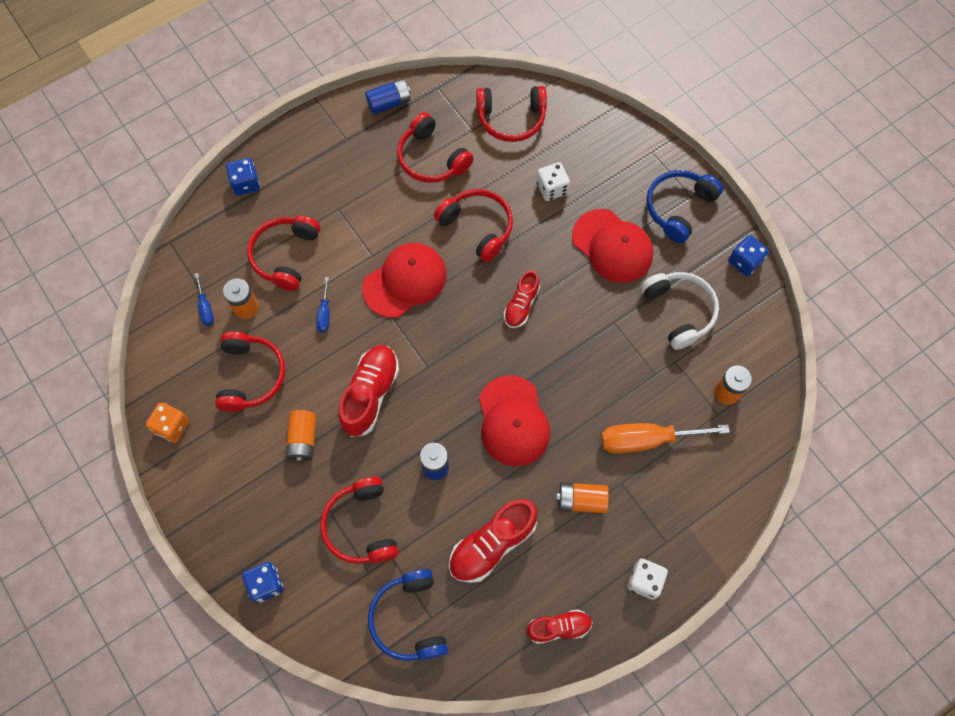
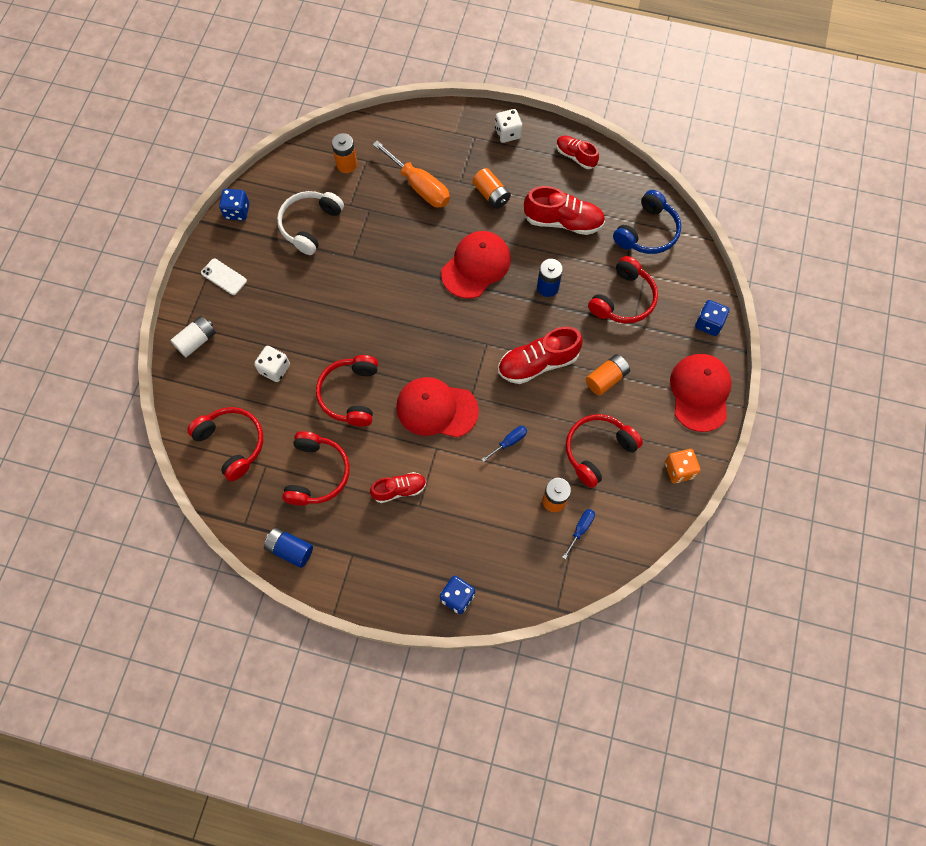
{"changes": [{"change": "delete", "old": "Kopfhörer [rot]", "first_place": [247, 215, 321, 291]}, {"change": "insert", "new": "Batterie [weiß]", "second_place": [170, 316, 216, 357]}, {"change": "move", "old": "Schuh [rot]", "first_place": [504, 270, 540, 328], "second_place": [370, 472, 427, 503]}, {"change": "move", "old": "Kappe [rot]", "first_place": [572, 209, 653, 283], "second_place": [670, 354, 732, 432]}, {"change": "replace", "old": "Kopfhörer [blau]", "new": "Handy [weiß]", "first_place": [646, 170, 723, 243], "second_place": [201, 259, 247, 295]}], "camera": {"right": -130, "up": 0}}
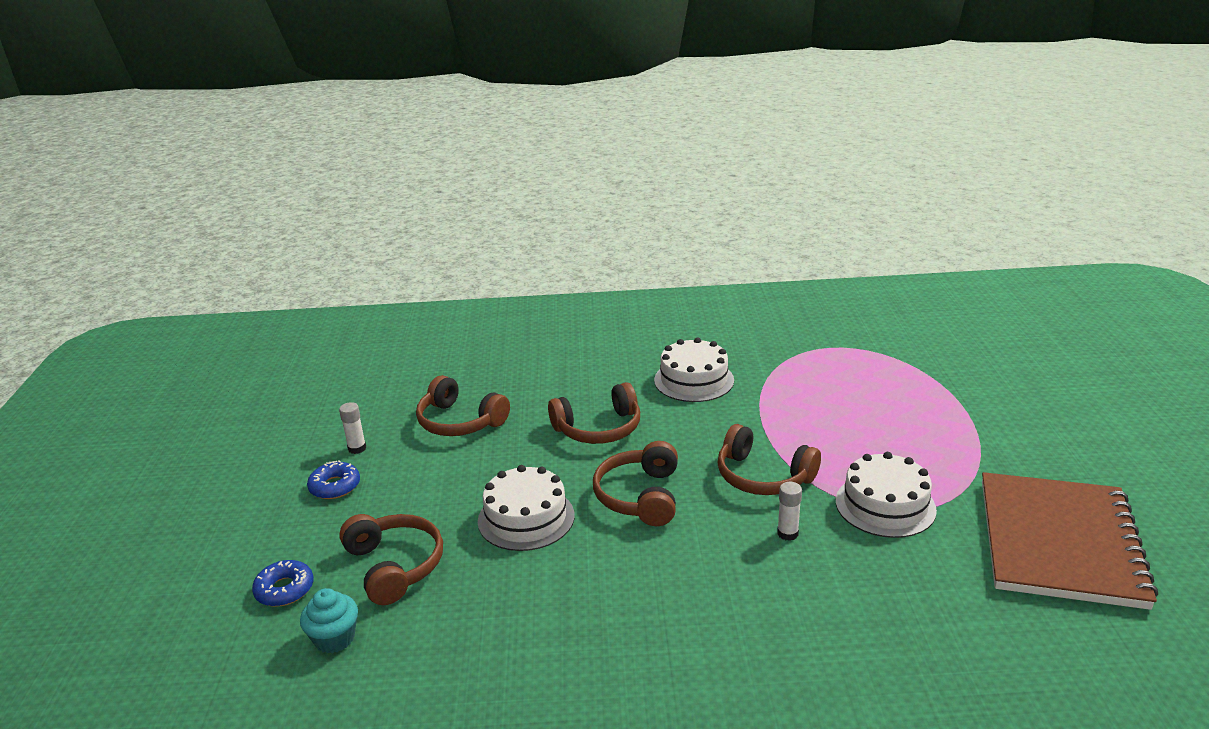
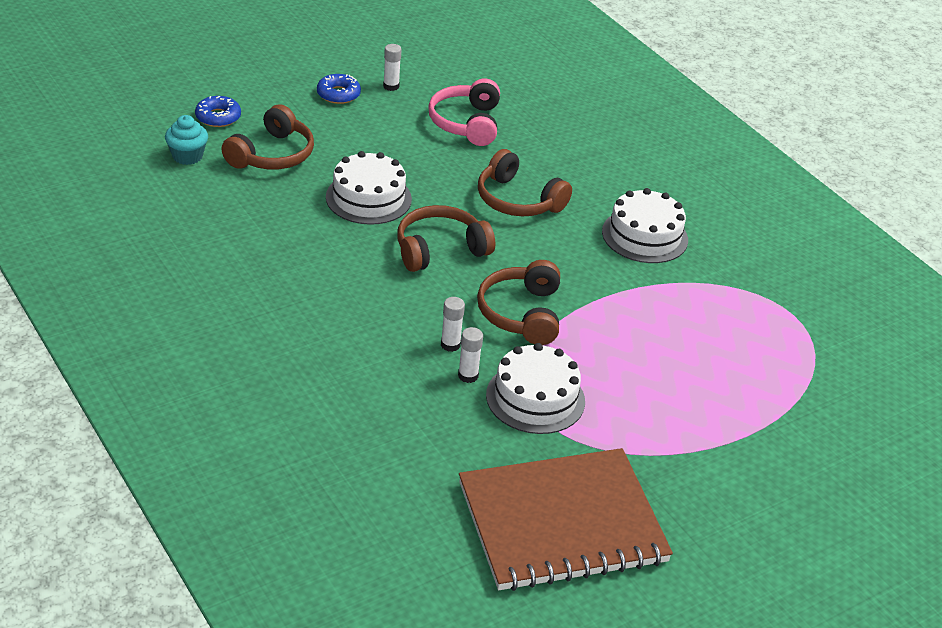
{"changes": [{"change": "insert", "new": "Klebestift [weiß]", "second_place": [458, 327, 483, 383]}, {"change": "recolor", "old": "Kopfhörer [braun]", "new": "Kopfhörer [rosa]", "first_place": [416, 375, 510, 436], "second_place": [428, 78, 500, 146]}], "camera": {"right": 55, "up": 10}}
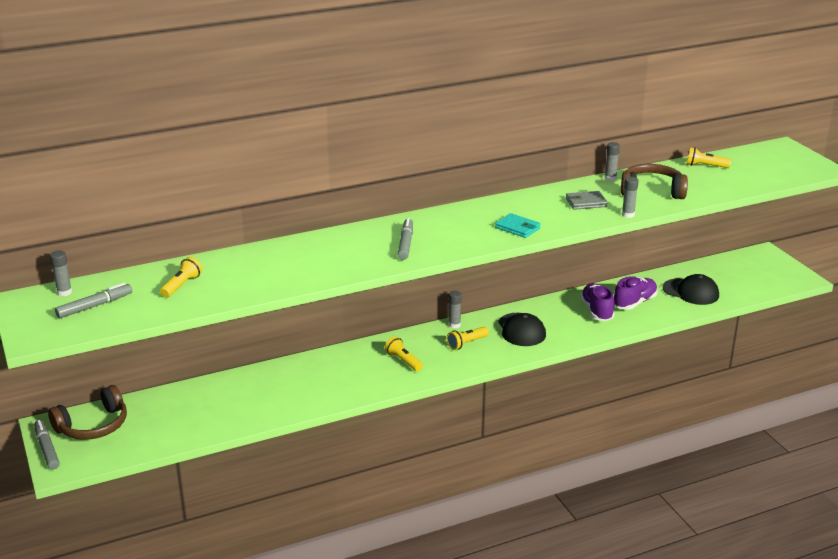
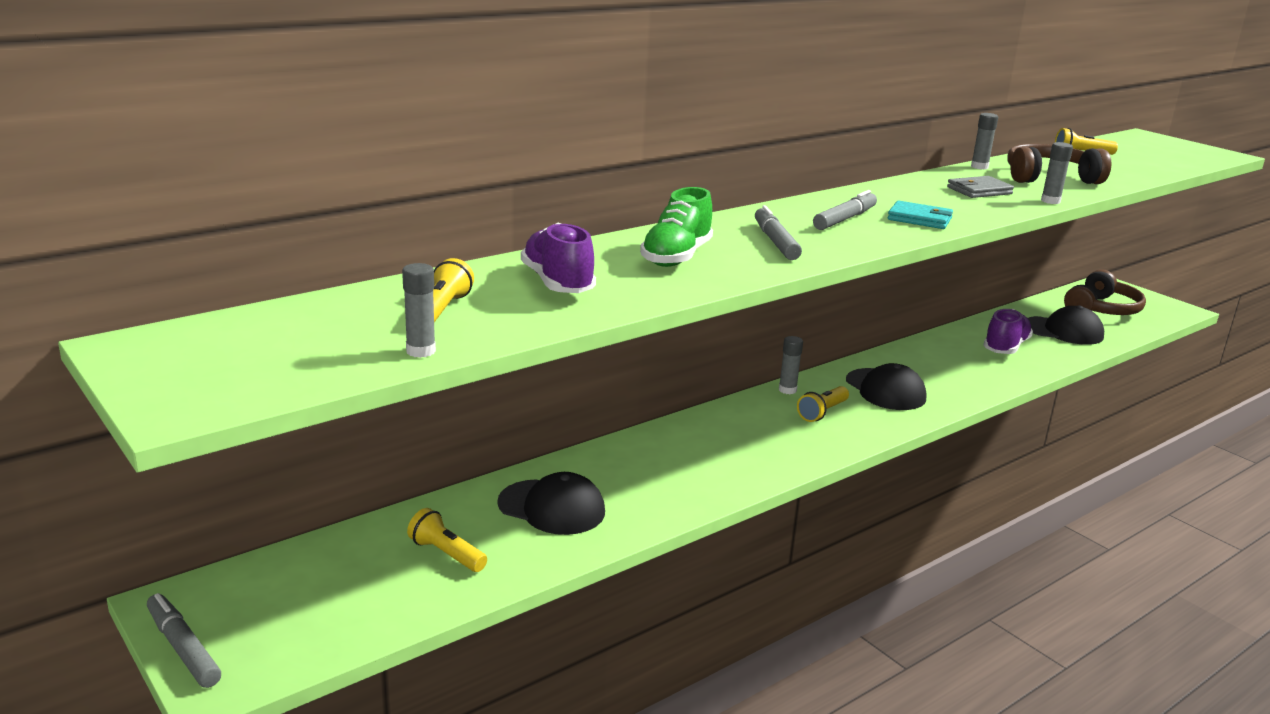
{"changes": [{"change": "insert", "new": "Kappe [schwarz]", "second_place": [497, 472, 605, 535]}, {"change": "insert", "new": "Schuh [grün]", "second_place": [640, 187, 713, 267]}, {"change": "move", "old": "Kopfhörer [braun]", "first_place": [48, 385, 127, 440], "second_place": [1064, 269, 1146, 315]}, {"change": "move", "old": "Klebestift [grau]", "first_place": [50, 251, 72, 296], "second_place": [402, 263, 436, 358]}, {"change": "move", "old": "Filzstift [grau]", "first_place": [55, 283, 132, 319], "second_place": [813, 190, 877, 230]}, {"change": "move", "old": "Taschenlampe [gelb]", "first_place": [385, 336, 423, 371], "second_place": [407, 508, 487, 572]}, {"change": "move", "old": "Schuh [lila]", "first_place": [580, 283, 615, 321], "second_place": [521, 223, 596, 293]}], "camera": {"right": -15, "up": -5}}
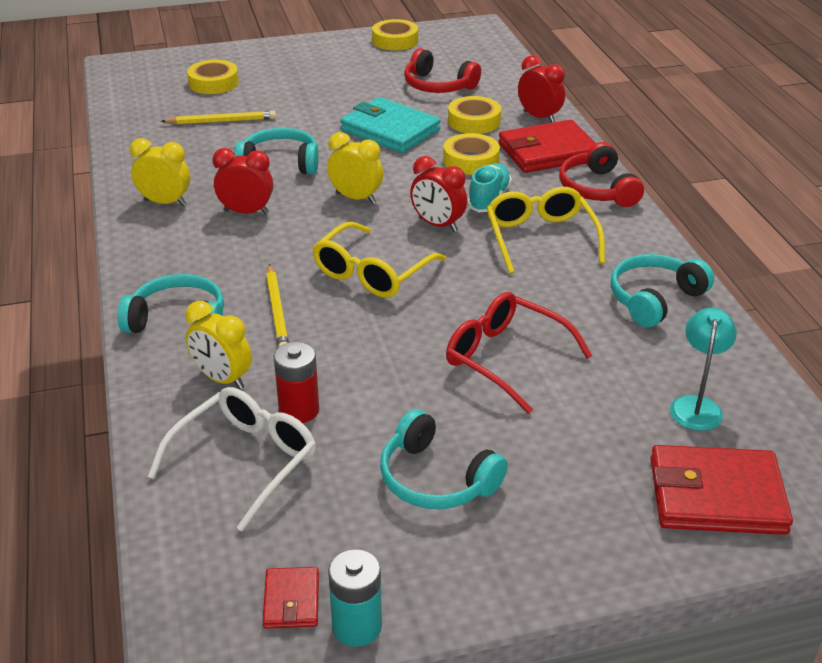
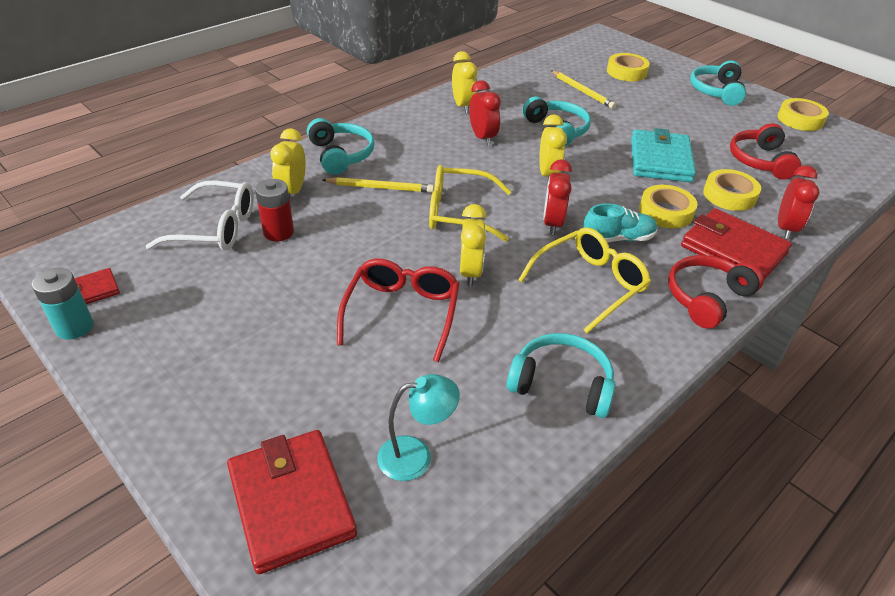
{"changes": [{"change": "insert", "new": "Wecker [gelb]", "second_place": [460, 204, 487, 287]}, {"change": "move", "old": "Kopfhörer [türkis]", "first_place": [380, 409, 508, 509], "second_place": [690, 61, 746, 106]}, {"change": "rotate", "old": "Bleistift [gelb]", "first_place": [266, 264, 289, 348], "second_place": [323, 177, 434, 193], "degrees": -135}], "camera": {"right": 60, "up": 5}}
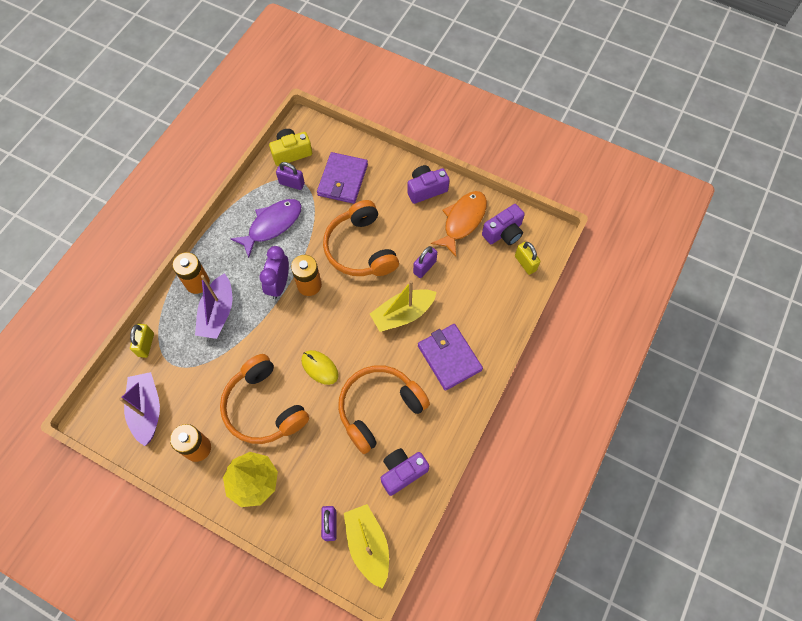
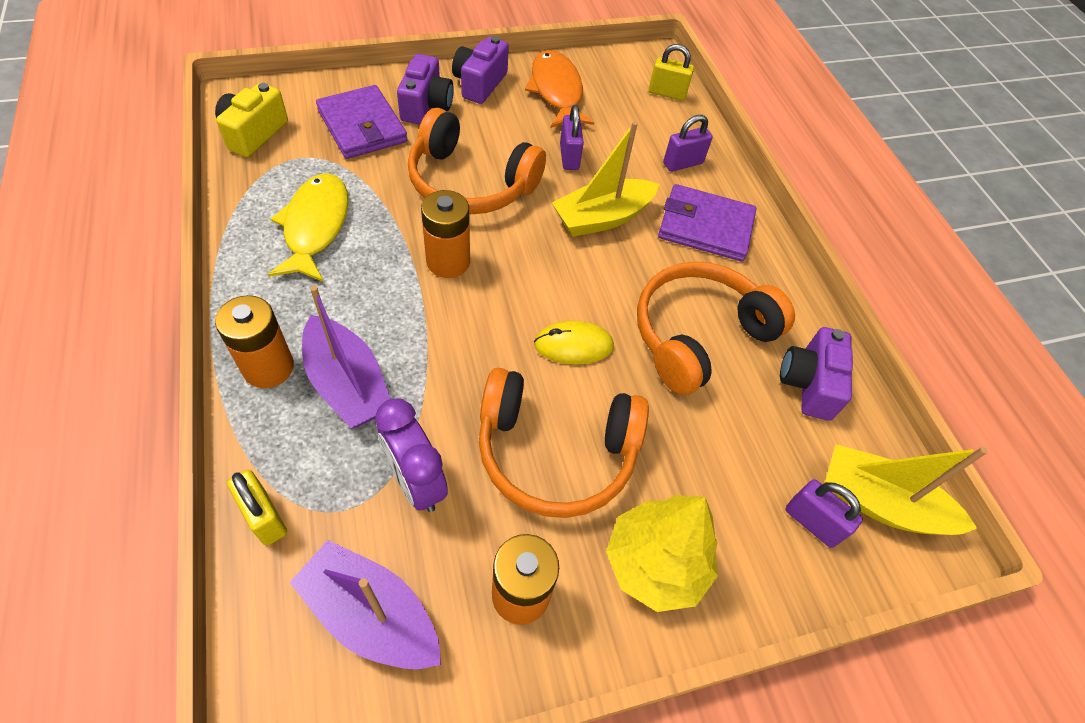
{"changes": [{"change": "move", "old": "Wecker [lila]", "first_place": [260, 246, 289, 299], "second_place": [375, 398, 448, 512]}, {"change": "move", "old": "Vorhängeschloss [lila]", "first_place": [276, 162, 305, 190], "second_place": [663, 115, 713, 172]}, {"change": "move", "old": "Kamera [lila]", "first_place": [482, 204, 525, 245], "second_place": [397, 54, 454, 125]}, {"change": "recolor", "old": "Fisch [lila]", "new": "Fisch [gelb]", "first_place": [231, 199, 302, 258], "second_place": [267, 173, 348, 282]}, {"change": "rotate", "old": "Kopfhörer [orange]", "first_place": [338, 365, 430, 454], "second_place": [637, 261, 795, 395], "degrees": 45}, {"change": "rotate", "old": "Boot [gelb]", "first_place": [370, 280, 437, 332], "second_place": [552, 121, 659, 237], "degrees": 45}], "camera": {"right": -50, "up": -10}}
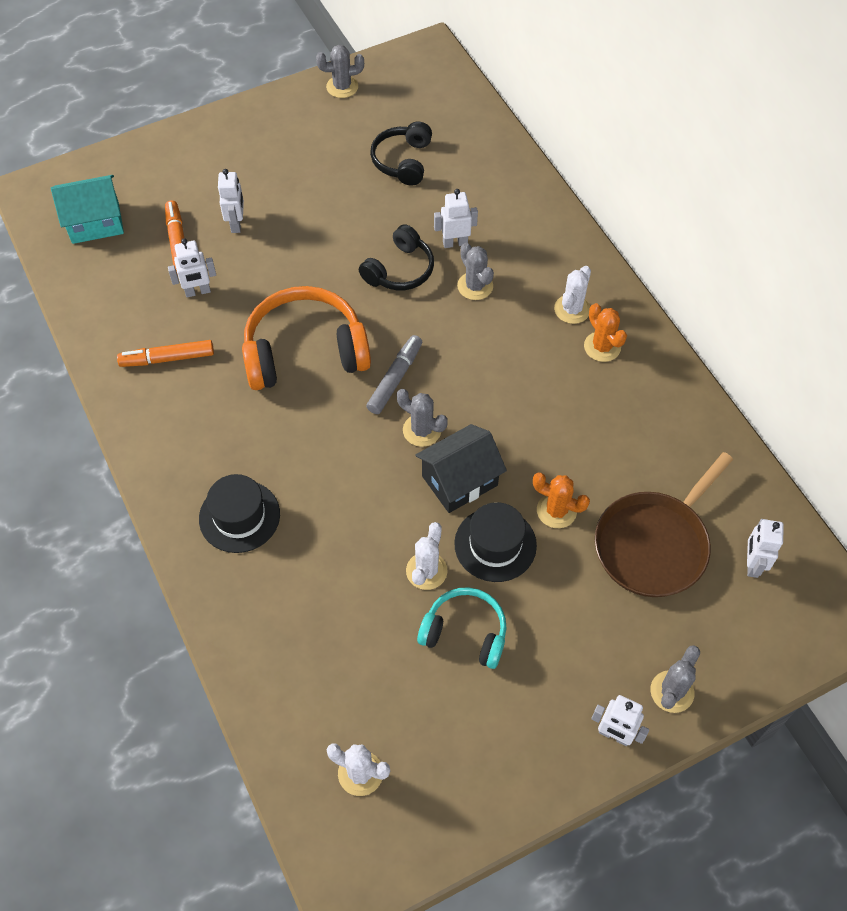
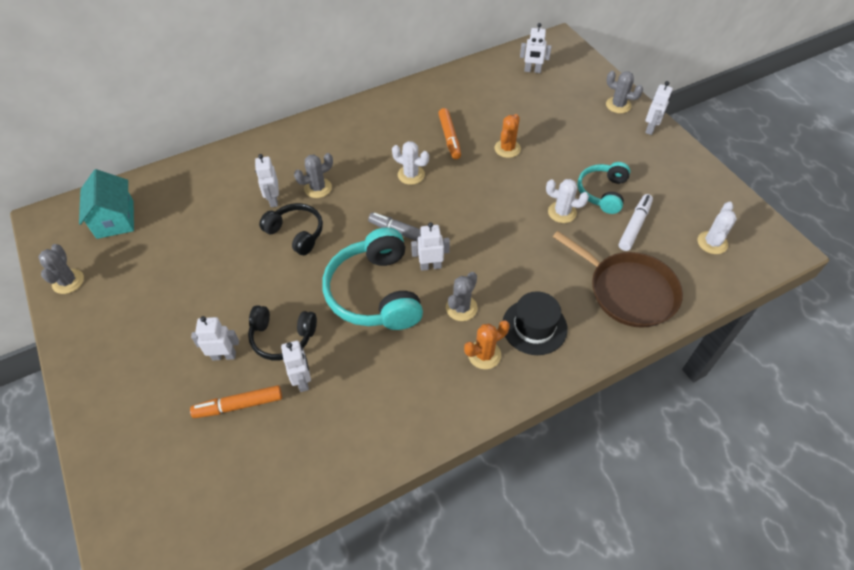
{"changes": [{"change": "delete", "old": "Haus [schwarz]", "first_place": [415, 424, 507, 513]}, {"change": "delete", "old": "Hut [schwarz]", "first_place": [454, 502, 537, 582]}, {"change": "insert", "new": "Roboter [weiß]", "second_place": [411, 222, 450, 271]}, {"change": "insert", "new": "Filzstift [weiß]", "second_place": [619, 194, 653, 251]}, {"change": "move", "old": "Haus [türkis]", "first_place": [51, 175, 124, 244], "second_place": [79, 169, 134, 239]}, {"change": "move", "old": "Filzstift [orange]", "first_place": [117, 340, 214, 367], "second_place": [438, 108, 461, 159]}, {"change": "move", "old": "Kopfhörer [schwarz]", "first_place": [370, 122, 432, 186], "second_place": [248, 305, 317, 360]}, {"change": "move", "old": "Kaktus [grau]", "first_place": [397, 389, 448, 447], "second_place": [446, 272, 478, 321]}, {"change": "move", "old": "Kaktus [weiß]", "first_place": [554, 266, 591, 324], "second_place": [392, 141, 429, 185]}, {"change": "move", "old": "Kaktus [orange]", "first_place": [584, 303, 627, 362], "second_place": [464, 320, 510, 369]}, {"change": "move", "old": "Pfanne [braun]", "first_place": [595, 452, 733, 597], "second_place": [553, 231, 683, 328]}, {"change": "recolor", "old": "Kopfhörer [orange]", "new": "Kopfhörer [türkis]", "first_place": [242, 286, 371, 390], "second_place": [322, 227, 423, 330]}], "camera": {"right": -90, "up": -5}}
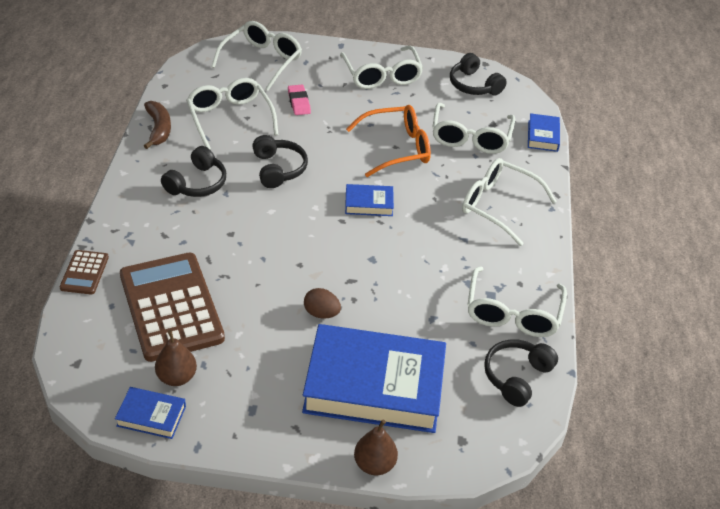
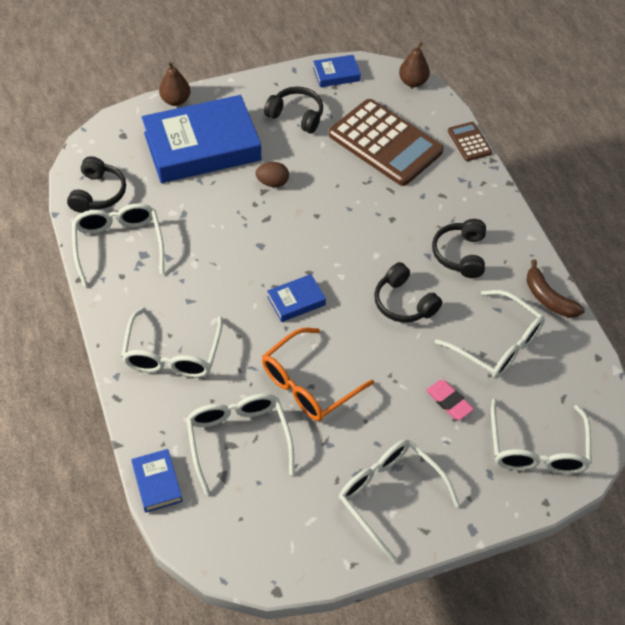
{"changes": [{"change": "move", "old": "Birne [braun]", "first_place": [155, 330, 197, 386], "second_place": [399, 42, 430, 87]}, {"change": "move", "old": "Kopfhörer [schwarz]", "first_place": [450, 53, 507, 95], "second_place": [264, 87, 323, 133]}, {"change": "rotate", "old": "Brille [weiß]", "first_place": [462, 158, 557, 246], "second_place": [121, 307, 223, 378], "degrees": 90}], "camera": {"right": 155, "up": 10}}
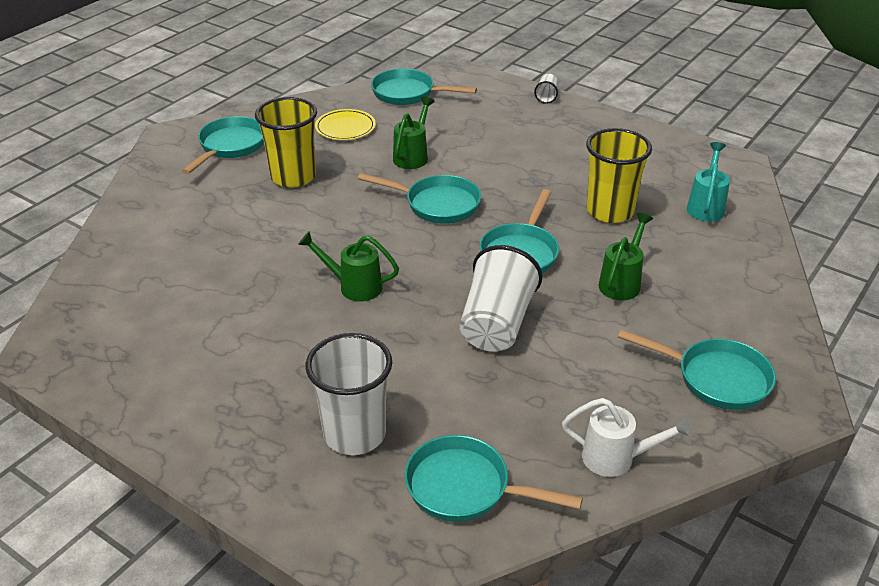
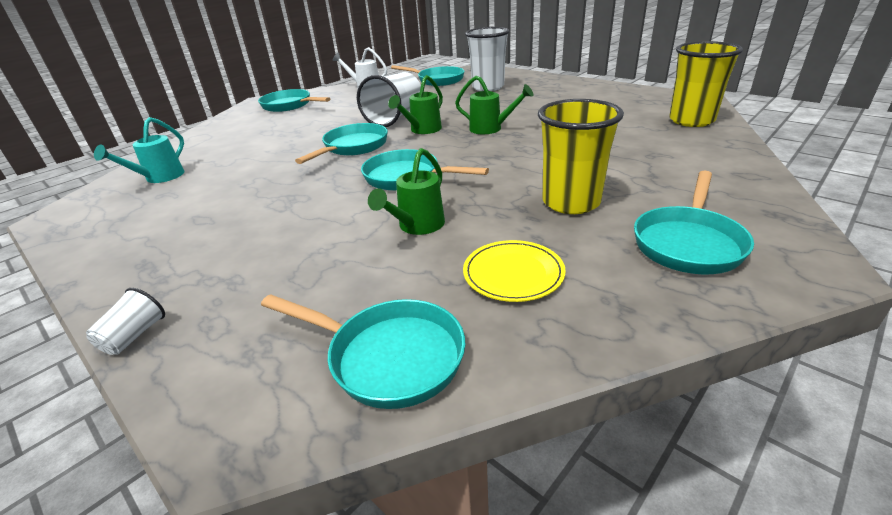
{"changes": [{"change": "move", "old": "Becher [gelb]", "first_place": [586, 128, 652, 223], "second_place": [669, 41, 743, 127]}, {"change": "move", "old": "Gießkanne [grün]", "first_place": [599, 213, 653, 300], "second_place": [388, 75, 443, 134]}], "camera": {"right": -170, "up": -5}}
